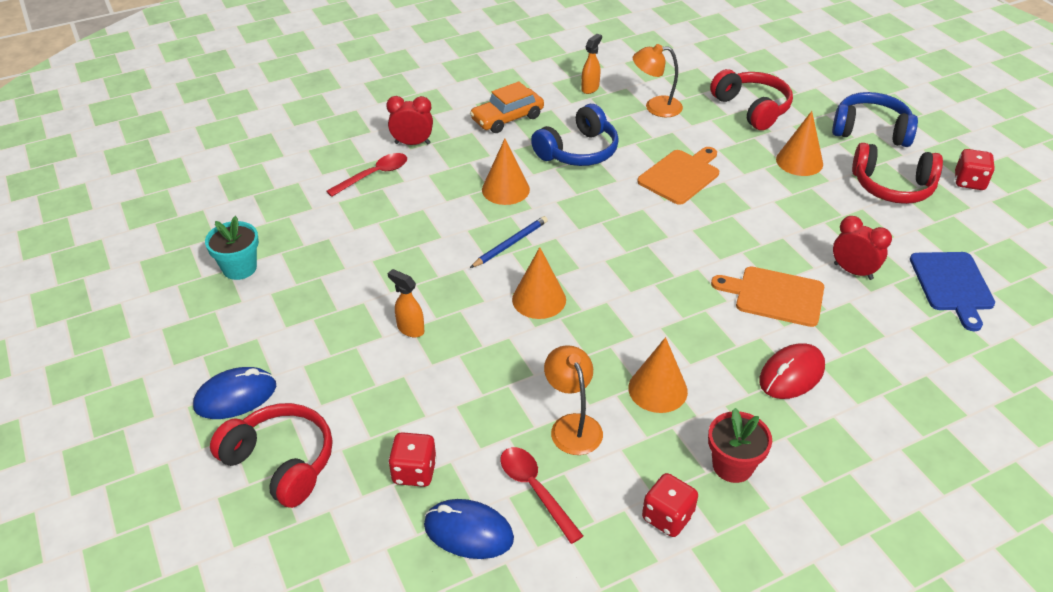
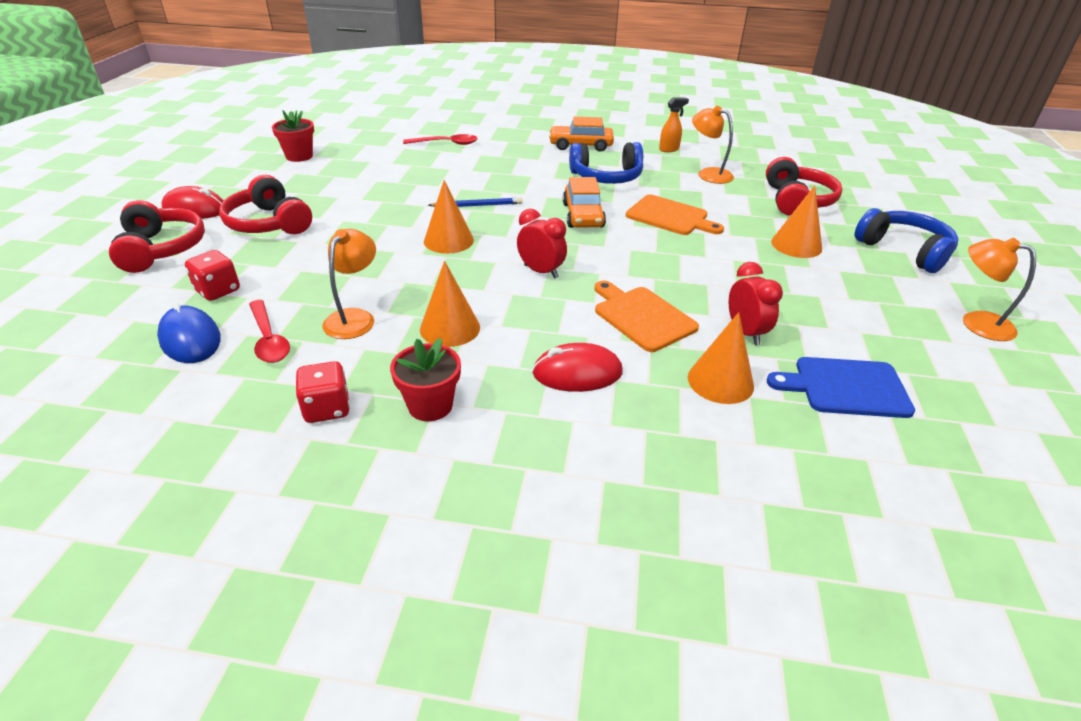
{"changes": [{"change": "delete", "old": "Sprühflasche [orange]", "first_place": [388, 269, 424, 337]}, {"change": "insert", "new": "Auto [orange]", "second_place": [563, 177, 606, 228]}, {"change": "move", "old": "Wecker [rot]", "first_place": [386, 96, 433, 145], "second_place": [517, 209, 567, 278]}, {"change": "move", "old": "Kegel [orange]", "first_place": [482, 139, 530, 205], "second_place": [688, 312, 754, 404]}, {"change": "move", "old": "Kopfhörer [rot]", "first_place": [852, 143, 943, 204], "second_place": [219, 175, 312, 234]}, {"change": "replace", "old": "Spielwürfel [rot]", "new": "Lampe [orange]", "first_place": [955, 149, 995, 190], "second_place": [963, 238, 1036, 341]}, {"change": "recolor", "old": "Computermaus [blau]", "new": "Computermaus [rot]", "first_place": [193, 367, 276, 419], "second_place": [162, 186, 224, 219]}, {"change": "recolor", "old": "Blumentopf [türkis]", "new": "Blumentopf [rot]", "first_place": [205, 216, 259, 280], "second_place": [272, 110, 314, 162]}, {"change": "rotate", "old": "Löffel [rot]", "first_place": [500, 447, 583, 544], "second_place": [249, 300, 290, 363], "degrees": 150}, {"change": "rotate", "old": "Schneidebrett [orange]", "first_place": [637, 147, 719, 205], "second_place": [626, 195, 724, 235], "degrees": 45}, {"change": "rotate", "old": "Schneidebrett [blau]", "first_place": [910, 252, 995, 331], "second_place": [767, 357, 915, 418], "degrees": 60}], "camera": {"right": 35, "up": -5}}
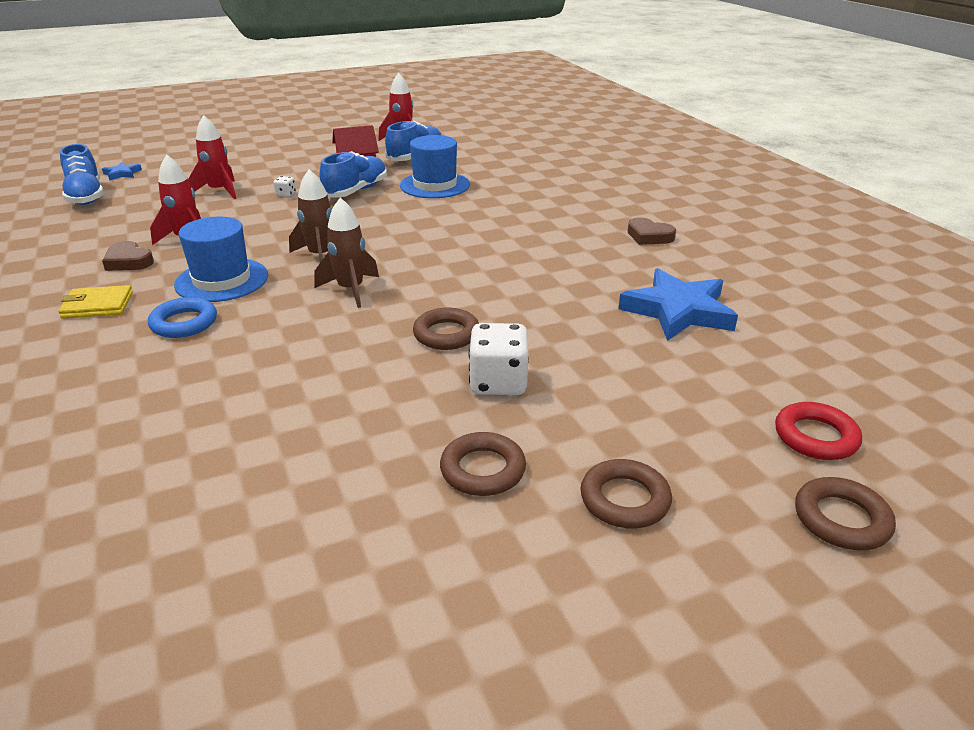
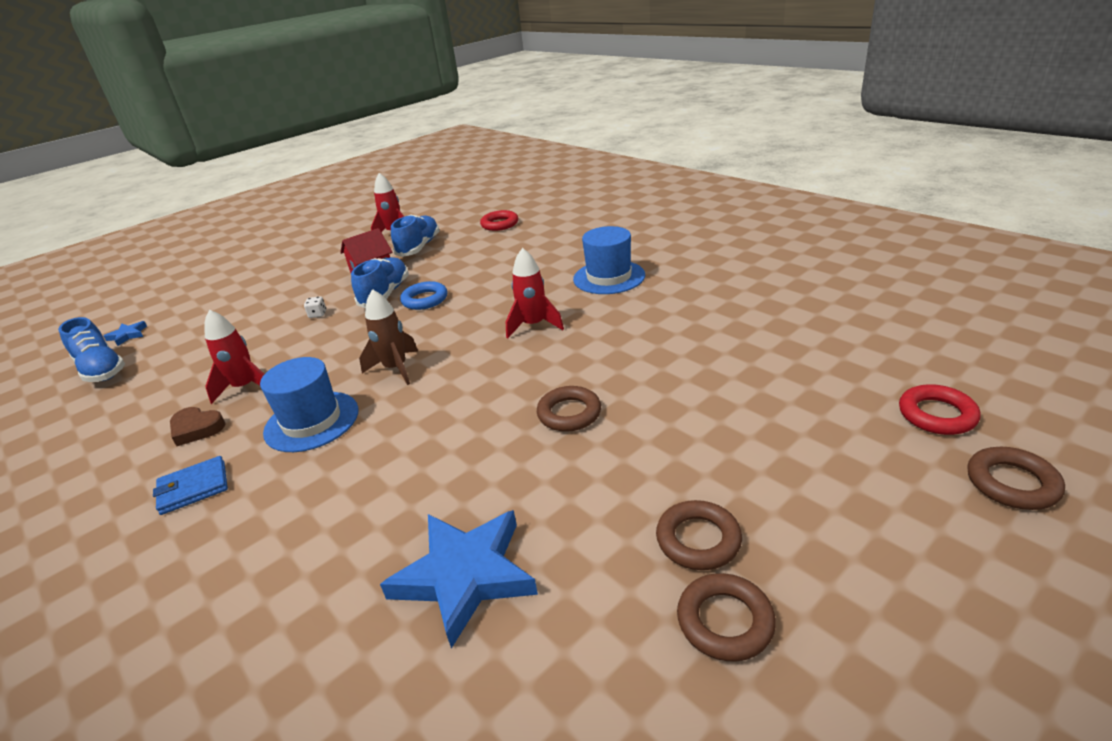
{"changes": [{"change": "delete", "old": "Rakete [braun]", "first_place": [315, 198, 379, 308]}, {"change": "delete", "old": "Spielwürfel [weiß]", "first_place": [469, 323, 529, 395]}, {"change": "delete", "old": "Herz [braun]", "first_place": [628, 217, 676, 245]}, {"change": "insert", "new": "Ring [rot]", "second_place": [480, 210, 518, 231]}, {"change": "move", "old": "Ring [blau]", "first_place": [148, 297, 217, 338], "second_place": [400, 281, 447, 310]}, {"change": "move", "old": "Rakete [rot]", "first_place": [188, 115, 237, 199], "second_place": [506, 248, 564, 339]}, {"change": "move", "old": "Hut [blau]", "first_place": [400, 135, 470, 198], "second_place": [573, 226, 645, 294]}, {"change": "move", "old": "Ring [braun]", "first_place": [580, 459, 672, 529], "second_place": [677, 573, 776, 661]}, {"change": "move", "old": "Stern [blau]", "first_place": [618, 268, 738, 341], "second_place": [380, 510, 538, 649]}, {"change": "recolor", "old": "Geldbörse [gelb]", "new": "Geldbörse [blau]", "first_place": [58, 285, 133, 319], "second_place": [153, 456, 228, 515]}], "camera": {"right": -15, "up": 0}}
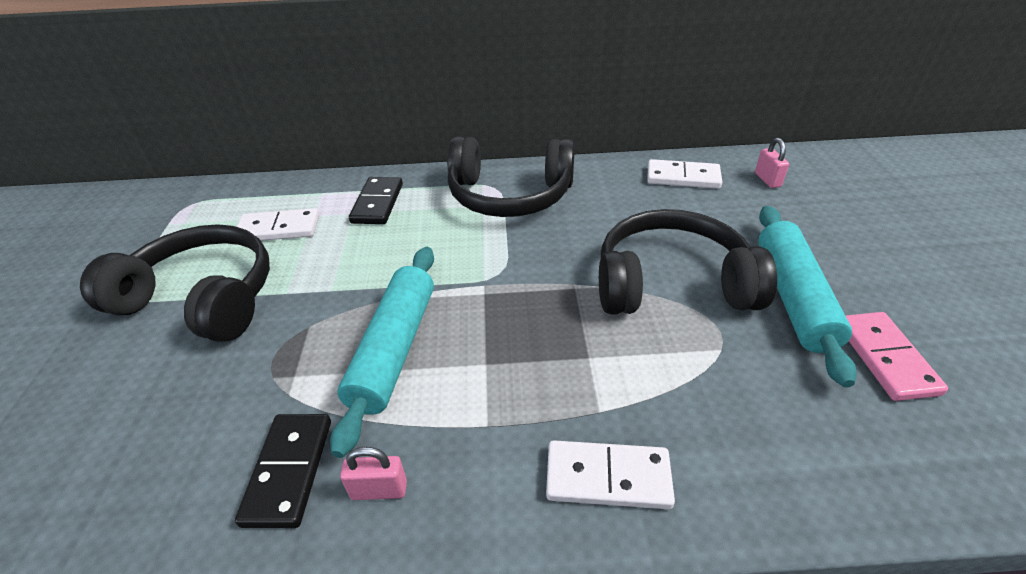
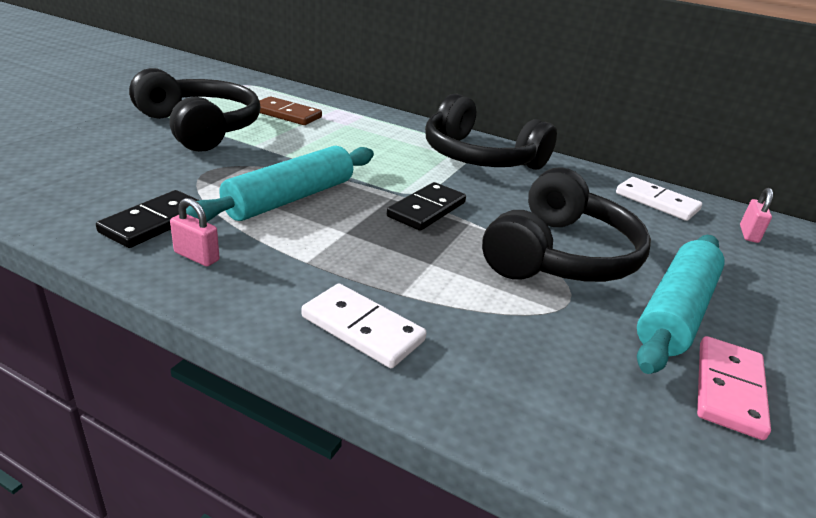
{"changes": [{"change": "move", "old": "Dominostein [schwarz]", "first_place": [349, 177, 403, 224], "second_place": [387, 182, 466, 231]}, {"change": "recolor", "old": "Dominostein [weiß]", "new": "Dominostein [braun]", "first_place": [237, 208, 319, 241], "second_place": [259, 96, 322, 125]}, {"change": "rotate", "old": "Kopfhörer [schwarz]", "first_place": [599, 209, 777, 315], "second_place": [482, 167, 651, 282], "degrees": 90}], "camera": {"right": 25, "up": -10}}
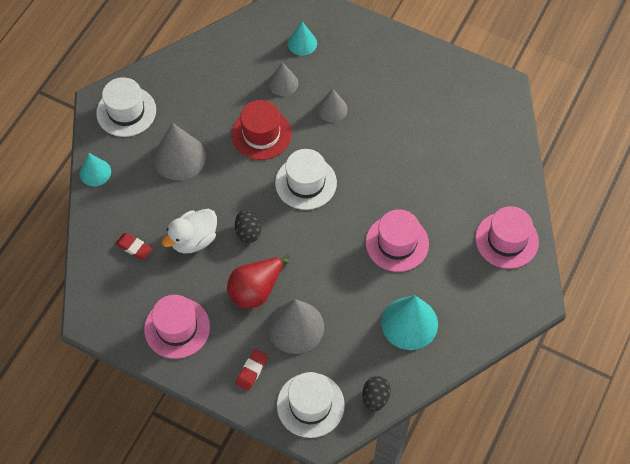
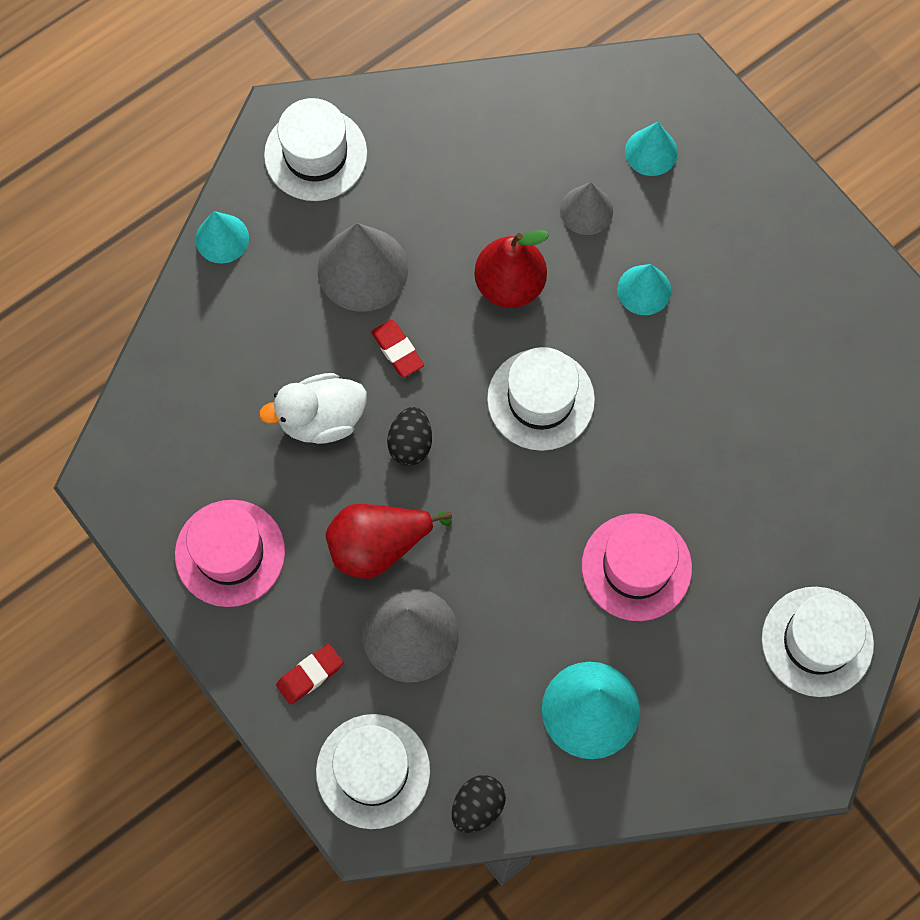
{"changes": [{"change": "move", "old": "Radiergummi [rot]", "first_place": [115, 233, 153, 260], "second_place": [371, 320, 424, 378]}, {"change": "replace", "old": "Hut [rot]", "new": "Birne [rot]", "first_place": [231, 100, 292, 160], "second_place": [474, 230, 549, 308]}, {"change": "recolor", "old": "Kegel [grau]", "new": "Kegel [türkis]", "first_place": [317, 89, 348, 122], "second_place": [617, 264, 671, 315]}, {"change": "recolor", "old": "Hut [rosa]", "new": "Hut [weiß]", "first_place": [475, 206, 539, 269], "second_place": [762, 587, 874, 697]}], "camera": {"right": 25, "up": 10}}
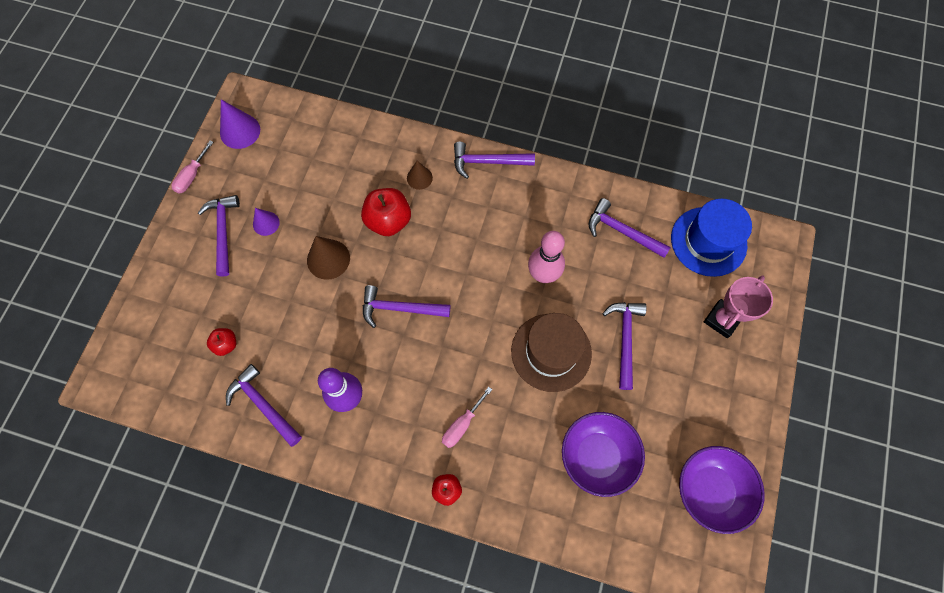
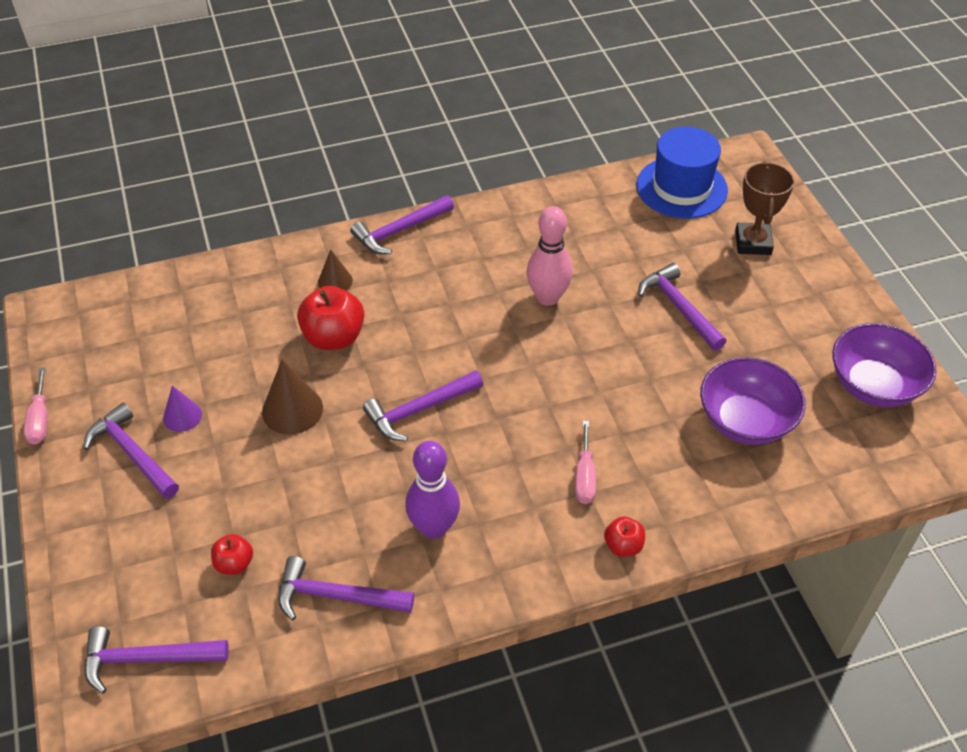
{"changes": [{"change": "delete", "old": "Kegel [lila]", "first_place": [220, 99, 260, 149]}, {"change": "delete", "old": "Hut [braun]", "first_place": [511, 313, 592, 392]}, {"change": "move", "old": "Hammer [lila]", "first_place": [589, 198, 671, 258], "second_place": [84, 626, 229, 694]}, {"change": "recolor", "old": "Pokal [rosa]", "new": "Pokal [braun]", "first_place": [704, 275, 773, 338], "second_place": [735, 161, 795, 255]}], "camera": {"right": -35, "up": -20}}
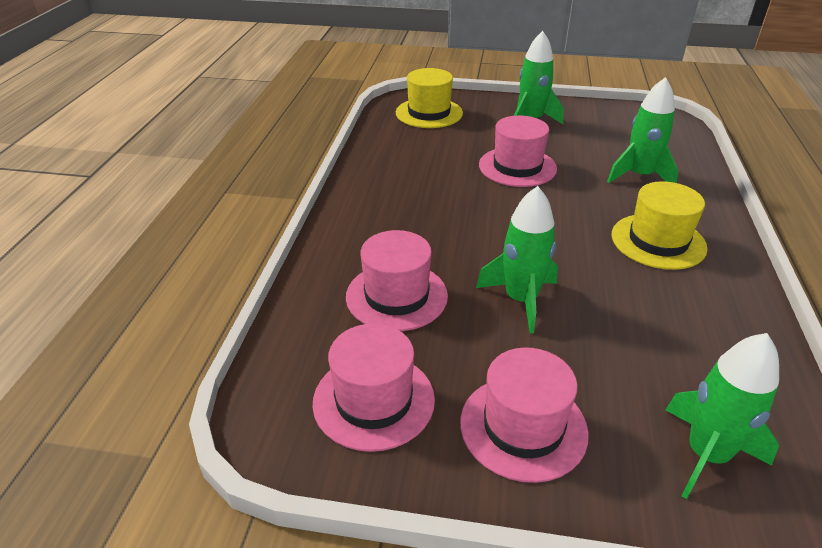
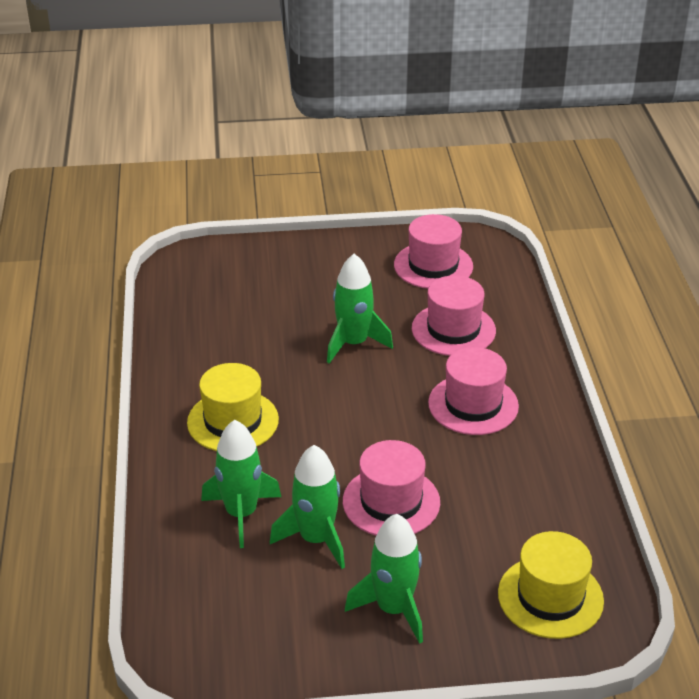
{"changes": [{"change": "move", "old": "Hut [rosa]", "first_place": [460, 347, 589, 483], "second_place": [428, 347, 519, 435]}, {"change": "move", "old": "Rakete [grün]", "first_place": [666, 333, 779, 499], "second_place": [270, 445, 345, 569]}], "camera": {"right": 165, "up": 0}}
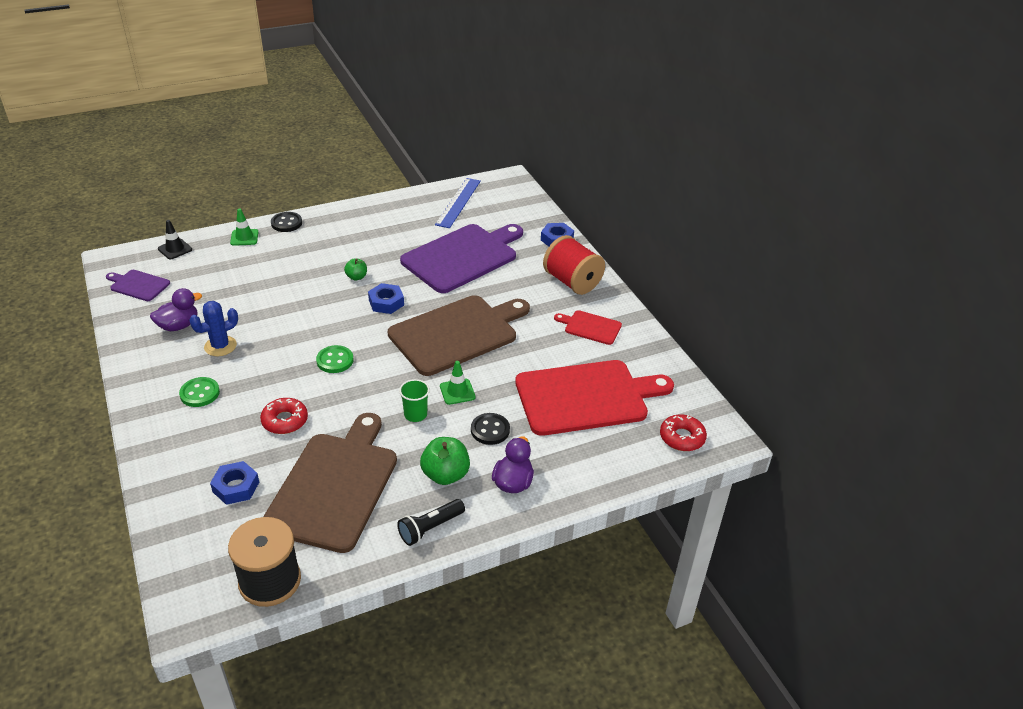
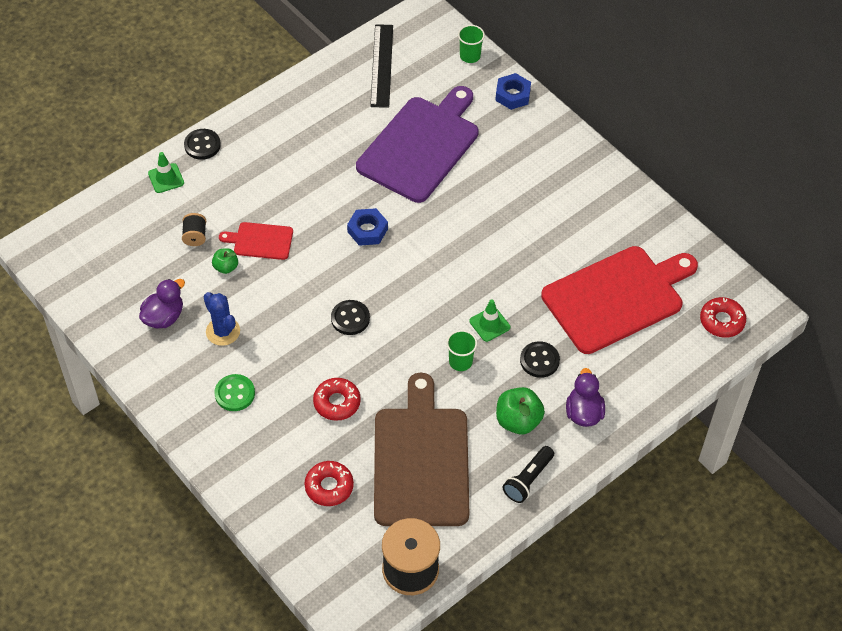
{"changes": [{"change": "delete", "old": "Schneidebrett [lila]", "first_place": [106, 270, 170, 301]}, {"change": "delete", "old": "Leitkegel [schwarz]", "first_place": [158, 220, 192, 260]}, {"change": "delete", "old": "Schneidebrett [braun]", "first_place": [388, 295, 530, 376]}, {"change": "delete", "old": "Garnrolle [rot]", "first_place": [543, 235, 605, 295]}, {"change": "insert", "new": "Garnrolle [schwarz]", "second_place": [182, 213, 206, 246]}, {"change": "insert", "new": "Becher [grün]", "second_place": [458, 25, 485, 63]}, {"change": "move", "old": "Apfel [grün]", "first_place": [344, 258, 367, 281], "second_place": [212, 248, 238, 274]}, {"change": "move", "old": "Schneidebrett [rot]", "first_place": [554, 310, 622, 345], "second_place": [219, 222, 293, 260]}, {"change": "replace", "old": "Sechskantmutter [blau]", "new": "Donut [rot]", "first_place": [210, 461, 259, 505], "second_place": [304, 461, 354, 506]}, {"change": "recolor", "old": "Knopf [grün]", "new": "Knopf [schwarz]", "first_place": [316, 345, 353, 373], "second_place": [331, 300, 370, 335]}, {"change": "recolor", "old": "Lineal [blau]", "new": "Lineal [schwarz]", "first_place": [435, 178, 481, 228], "second_place": [370, 24, 393, 108]}, {"change": "rotate", "old": "Kaktus [blau]", "first_place": [189, 301, 238, 356], "second_place": [204, 292, 240, 346], "degrees": -75}], "camera": {"right": -15, "up": 15}}
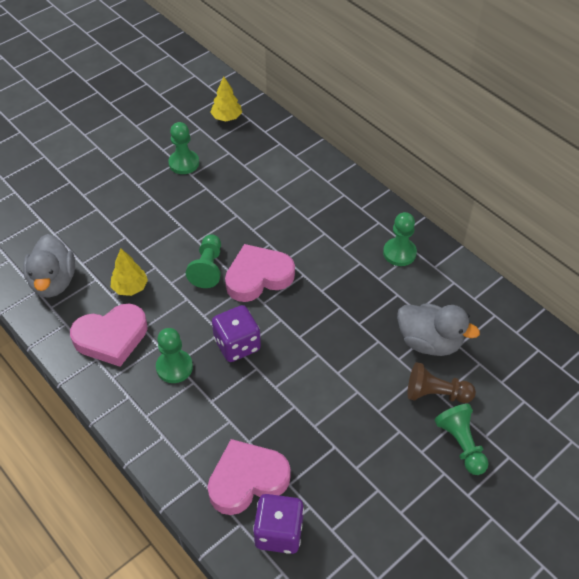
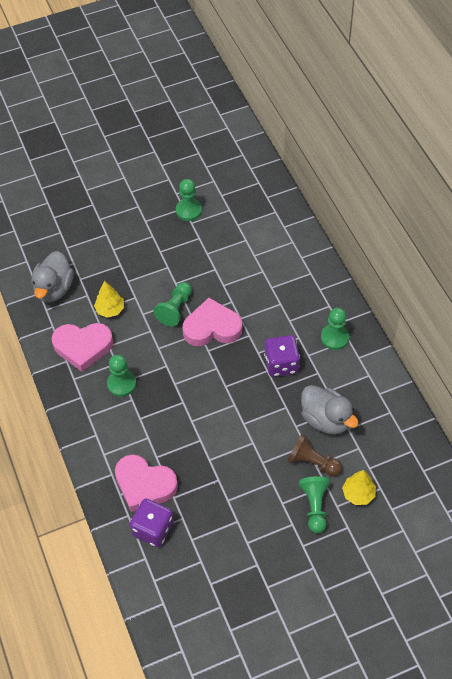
{"changes": [{"change": "move", "old": "Baum [gelb]", "first_place": [210, 76, 242, 121], "second_place": [342, 470, 376, 505]}, {"change": "move", "old": "Spielwürfel [lila]", "first_place": [212, 305, 261, 362], "second_place": [264, 335, 300, 377]}, {"change": "rotate", "old": "Herz [rosa]", "first_place": [208, 439, 291, 515], "second_place": [115, 454, 178, 512], "degrees": -150}], "camera": {"right": 20, "up": 5}}
